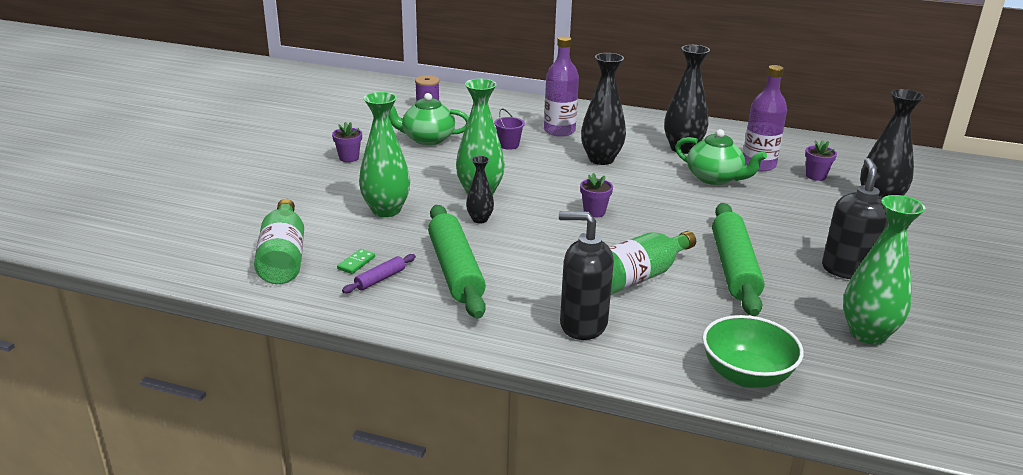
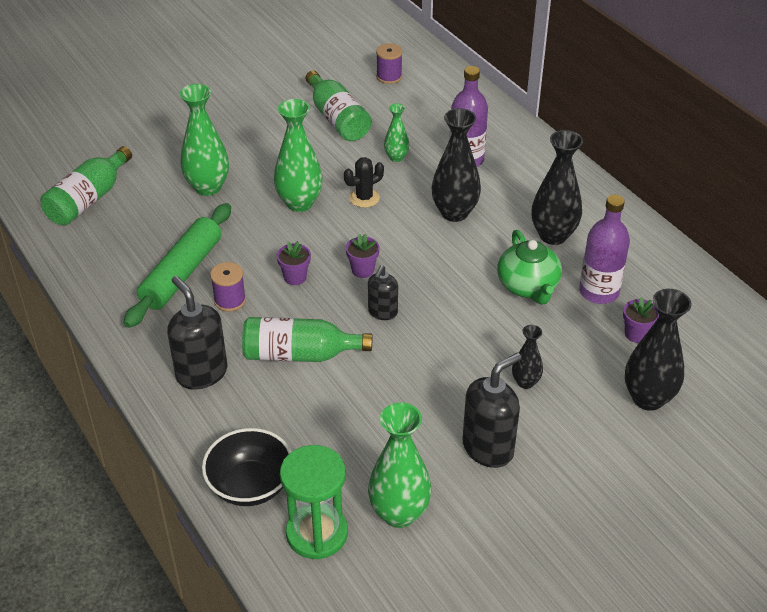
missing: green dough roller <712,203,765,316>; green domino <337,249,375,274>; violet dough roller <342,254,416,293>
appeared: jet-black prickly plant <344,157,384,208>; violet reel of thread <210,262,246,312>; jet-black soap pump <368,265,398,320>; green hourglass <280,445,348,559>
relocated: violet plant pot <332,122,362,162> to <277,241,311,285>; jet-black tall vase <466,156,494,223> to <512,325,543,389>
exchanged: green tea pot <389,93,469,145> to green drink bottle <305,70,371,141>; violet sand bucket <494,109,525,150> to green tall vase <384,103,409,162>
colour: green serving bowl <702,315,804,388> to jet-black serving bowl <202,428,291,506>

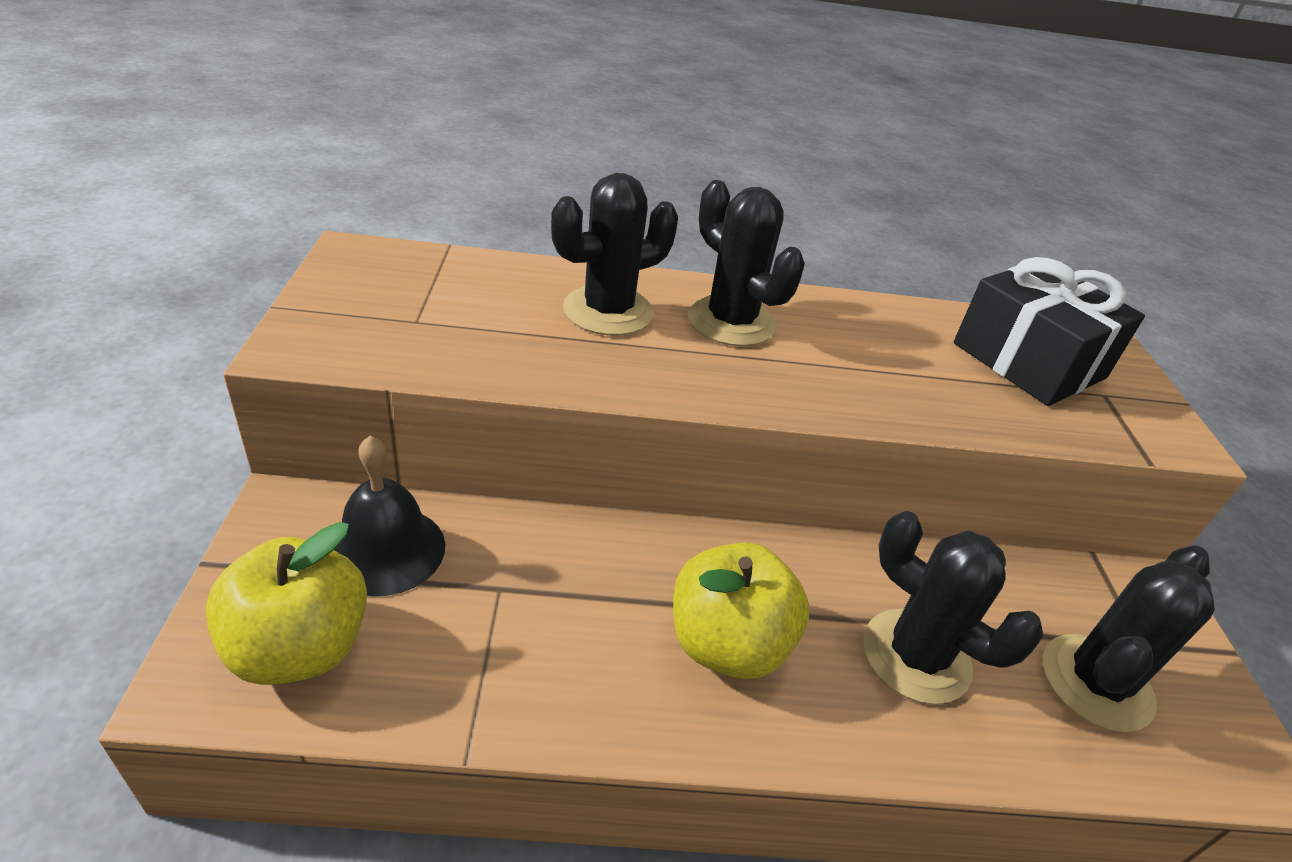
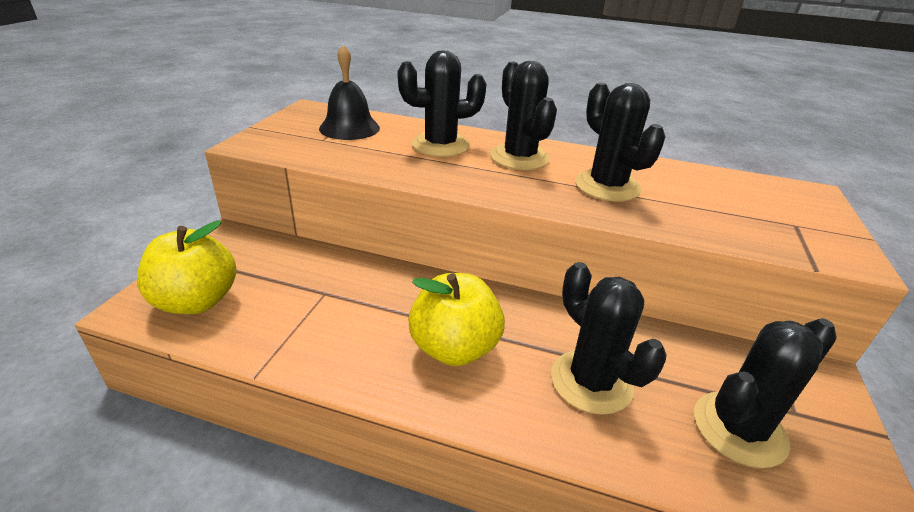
missing: jet-black present <954,257,1145,406>
appeared: jet-black prickly plant <575,83,666,201>
relocated: jet-black school bell <334,436,445,596> to <319,45,380,140>

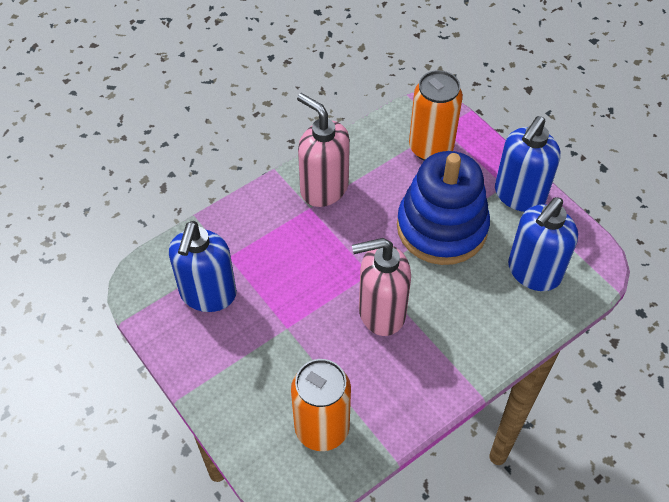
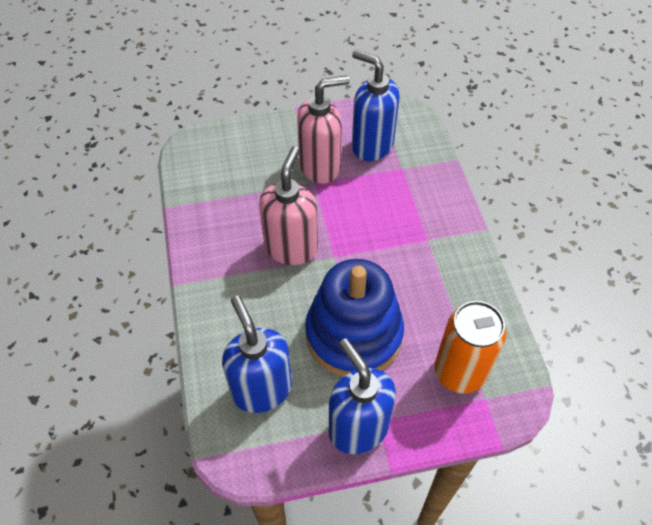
missing: orange-coloured tin <291,359,351,451>
relocated: rosy soap pump <297,93,350,207> to <297,75,350,184>

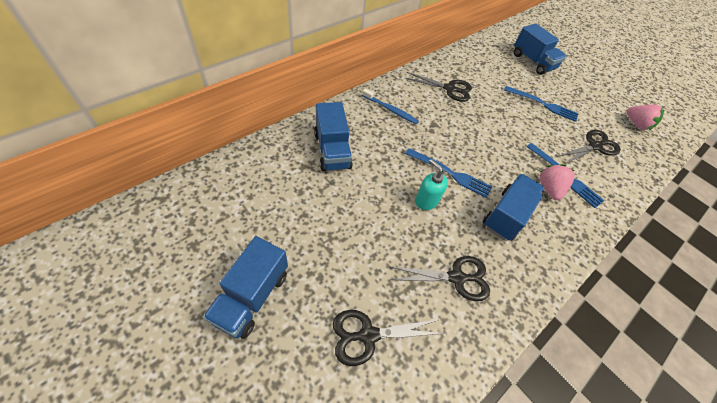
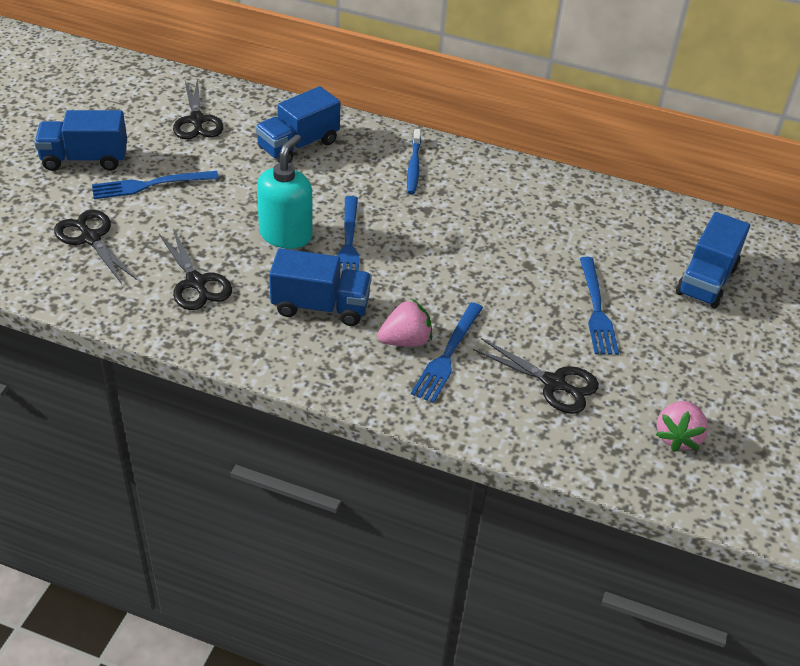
appeared: blue dinner fork <92,171,219,199>
relocated: jet-black shears <405,72,472,102> to <173,78,223,139>
size: aqua soap pump <415,159,448,210> = <257,135,313,249> x1.55

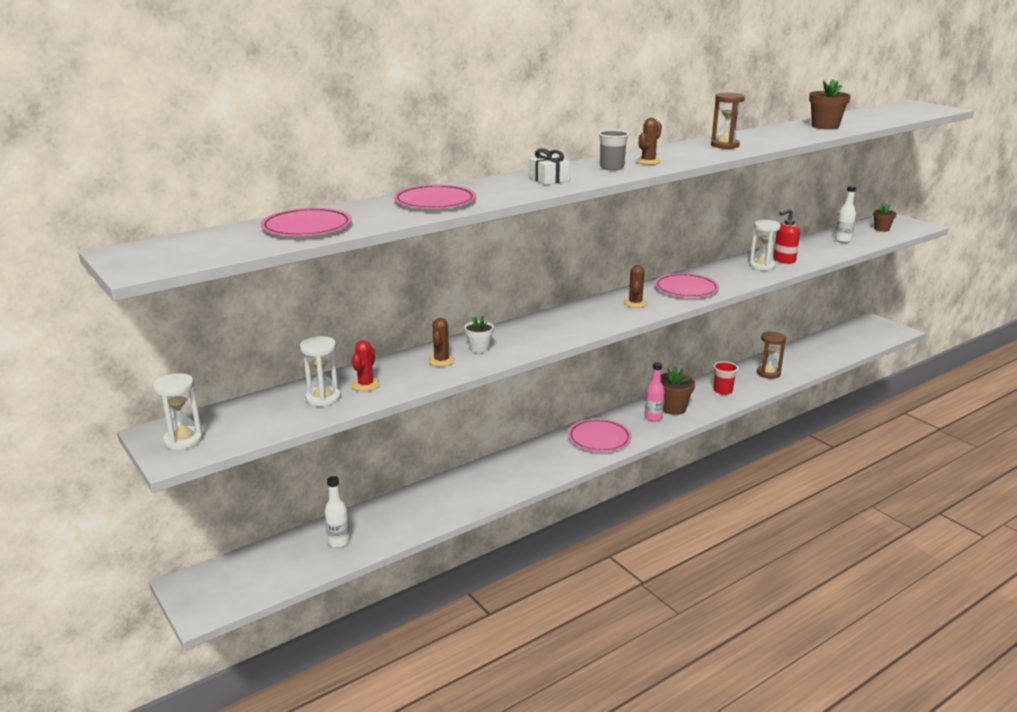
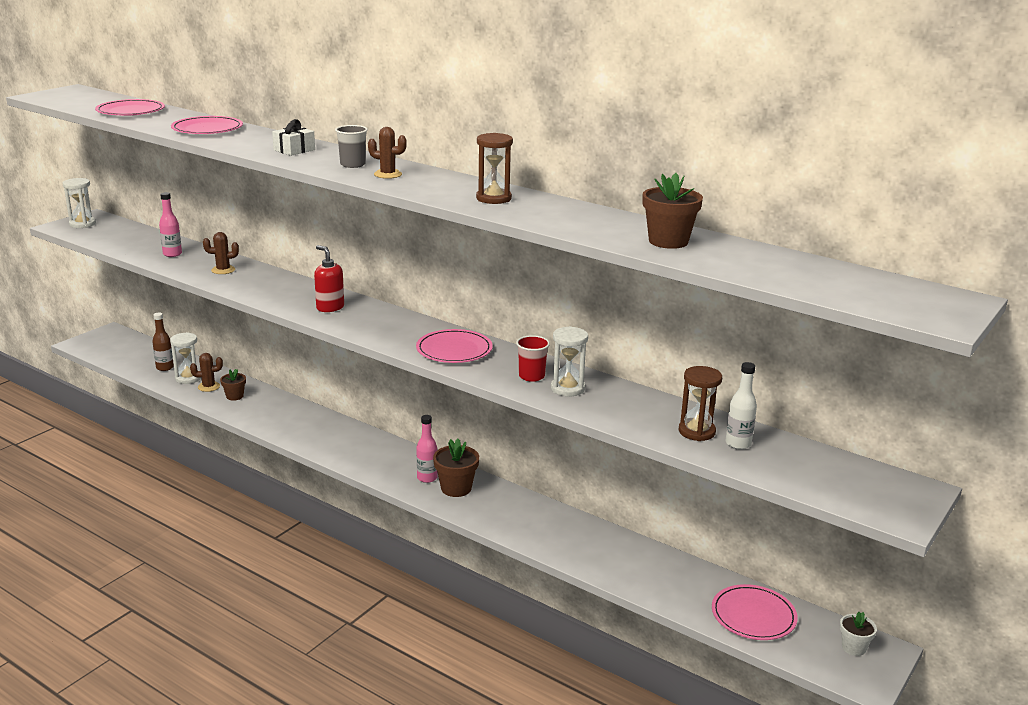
relocated: brown plant pot <873,204,897,232> to <220,369,246,401>; crimson soap pump <773,209,800,264> to <314,245,344,312>; brown prickly plant <624,265,647,308> to <190,353,223,392>; pure white plant pot <464,316,494,353> to <840,612,877,656>; brown hourglass <757,331,786,379> to <679,366,722,441>; pure white hourglass <300,336,341,407> to <170,332,201,384>; crimson tumbler <714,361,738,395> to <516,335,550,382>; rosy plate <568,419,631,452> to <712,584,798,640>
exchanged: crimson prickly plant <352,340,380,391> to rosy drink bottle <159,192,182,257>
colour: pure white drink bottle <325,476,350,548> to brown drink bottle <152,312,174,371>

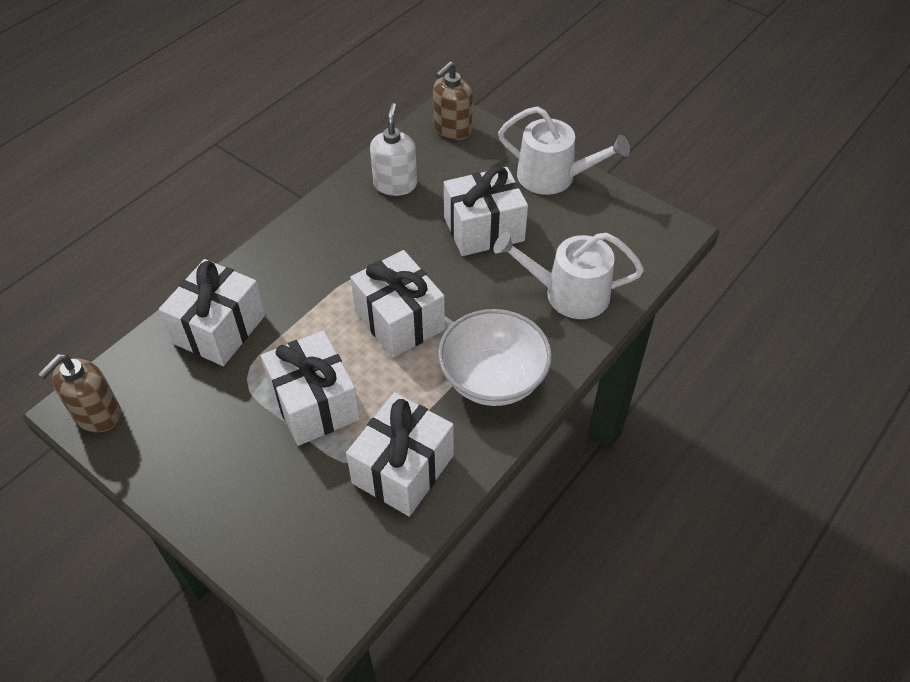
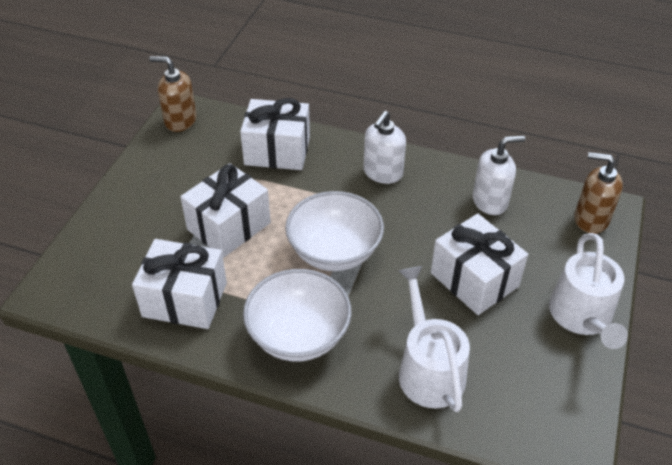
appeared: pure white soap pump <363,111,406,184>
exchanged: pure white present <350,250,445,358> to pure white serving bowl <285,191,384,271>

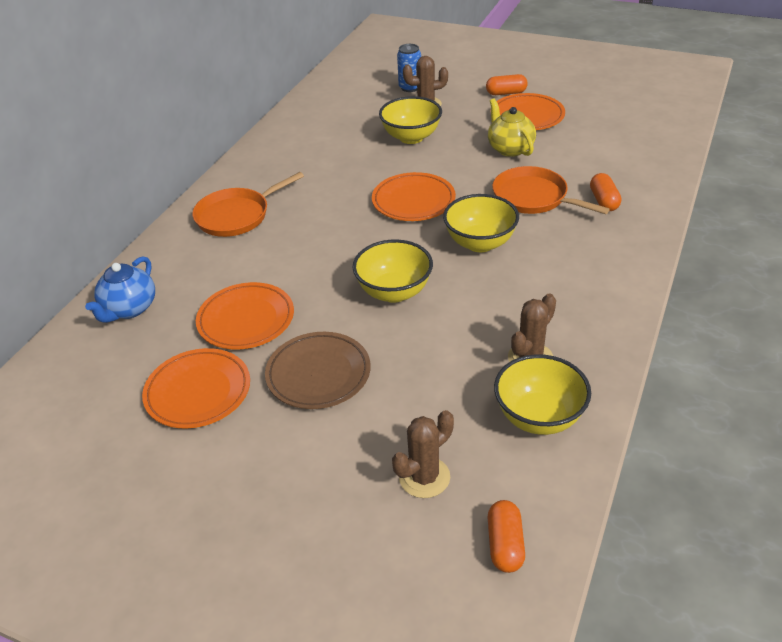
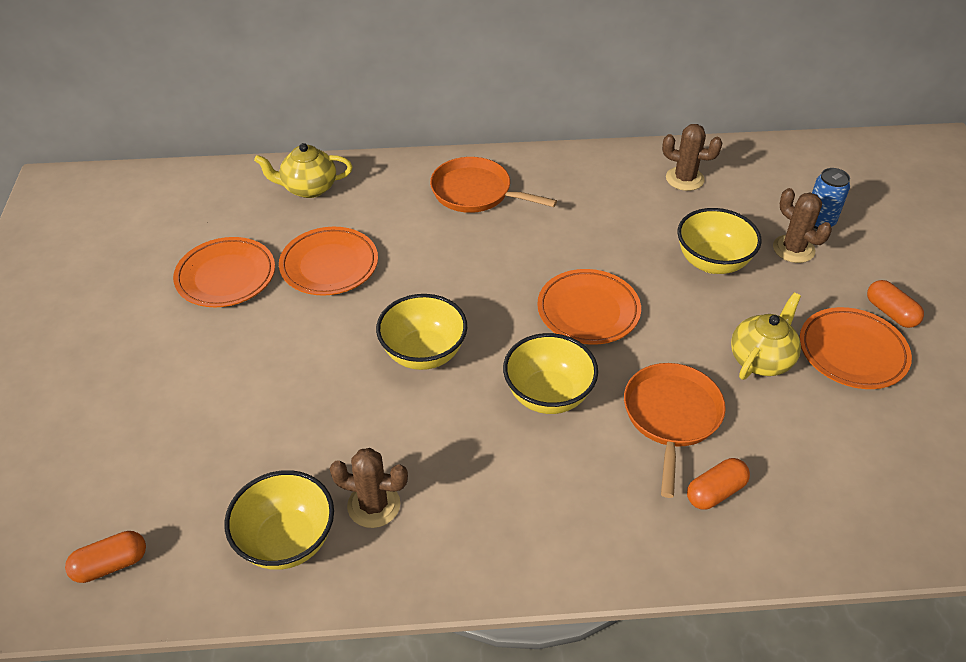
missing: brown plate <265,332,371,409>
relocated: brown prickly plant <392,410,454,498> to <662,124,722,191>
colour: blue tea pot <85,256,155,323> to bright yellow tea pot <254,143,353,198>

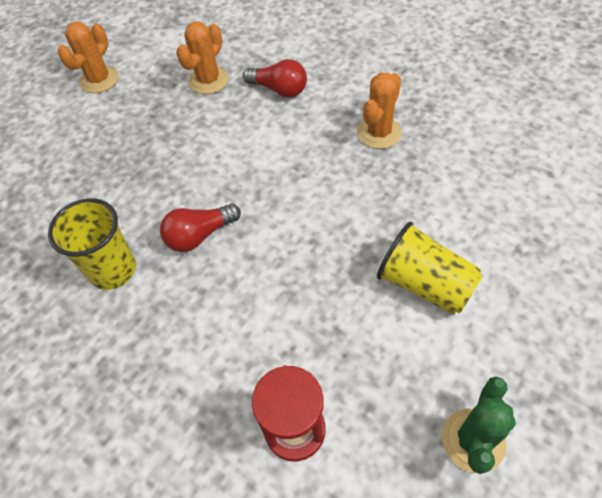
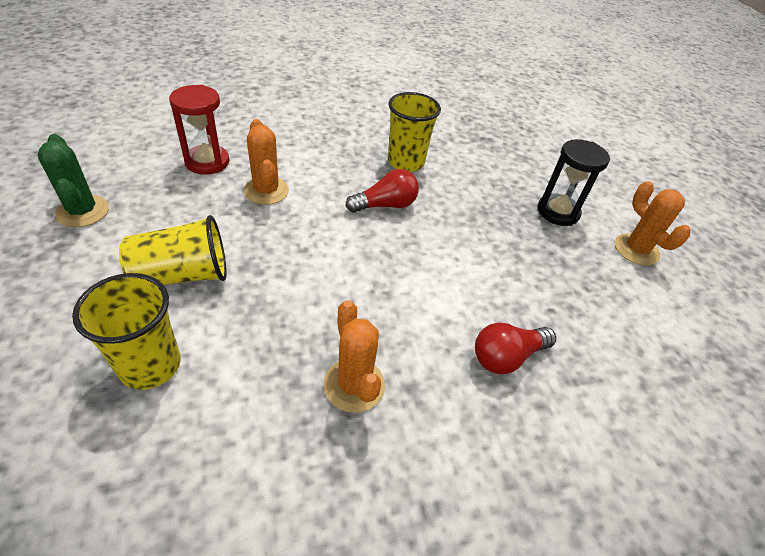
appeared: jet-black hourglass <537,139,610,226>; bright yellow tumbler <72,273,181,390>
relocated: orange-coloured prickly plant <176,21,229,94> to <244,119,289,205>
spun: crimson light bulb <160,203,241,252> = <346,169,419,213> 60 degrees clockwise

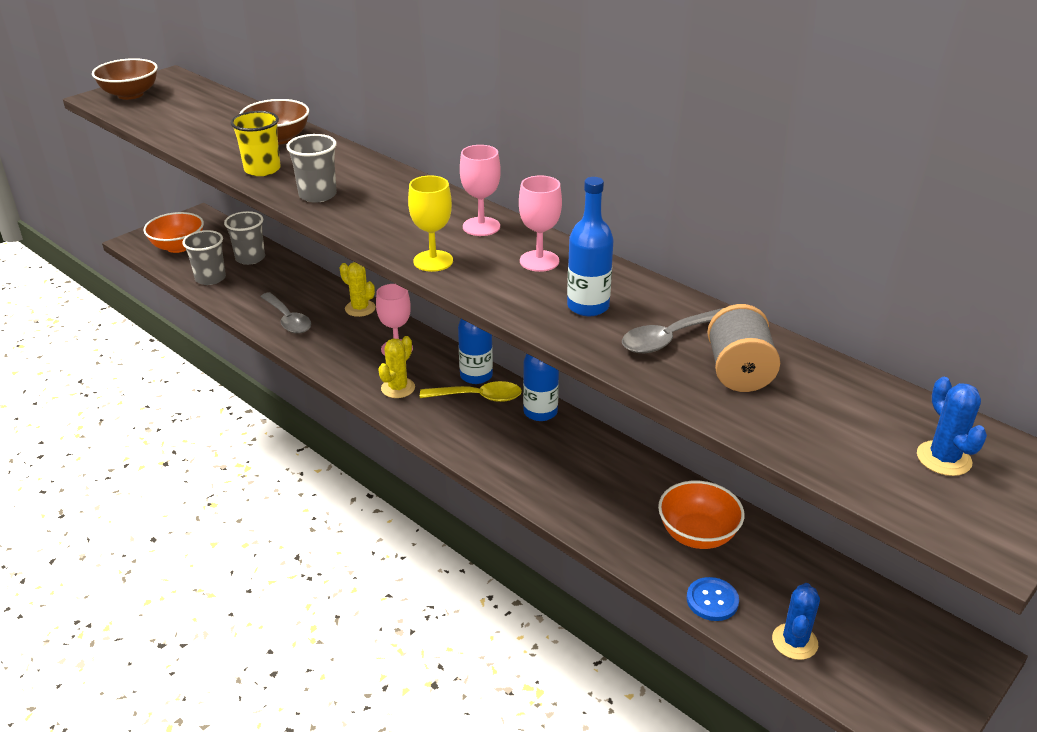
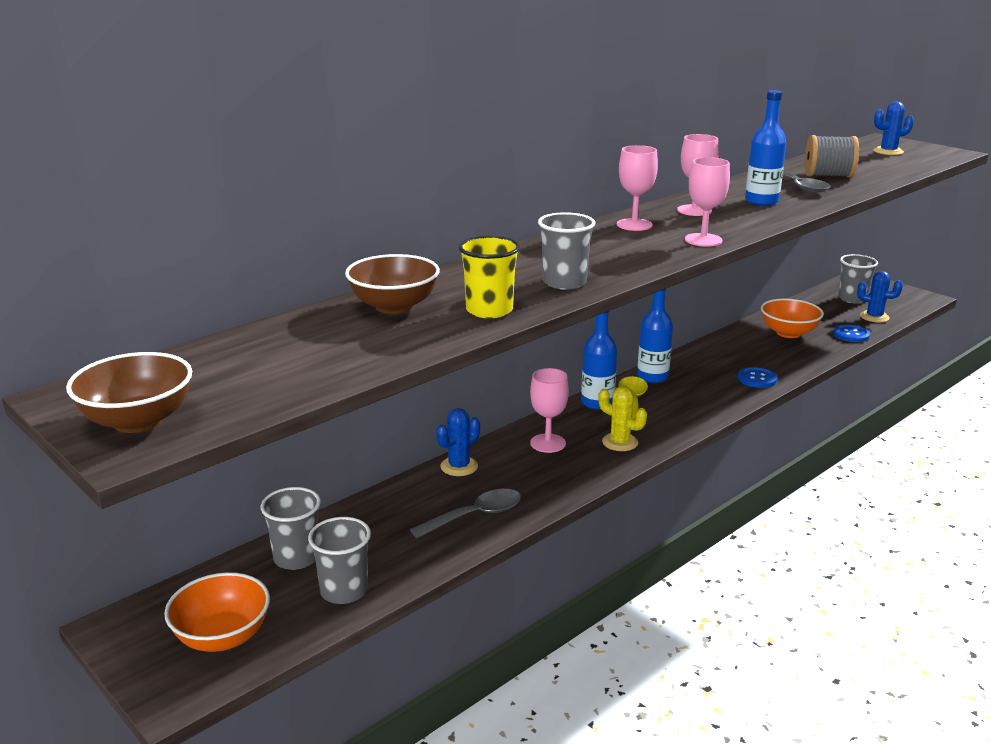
appeared: grey tumbler <838,254,878,304>; blue shirt button <738,367,777,388>
colour: bright yellow goblet <408,175,453,272> to rosy goblet <685,157,730,247>; bright yellow prickly plant <340,262,376,317> to blue prickly plant <436,408,480,476>

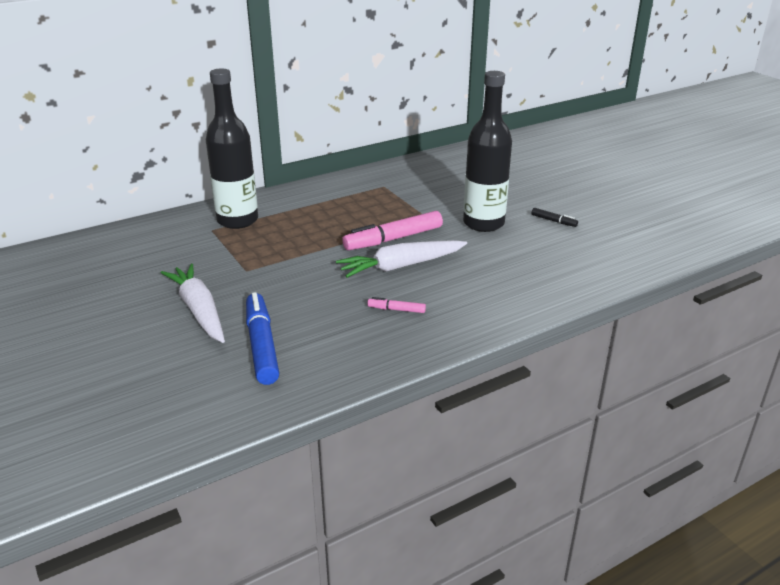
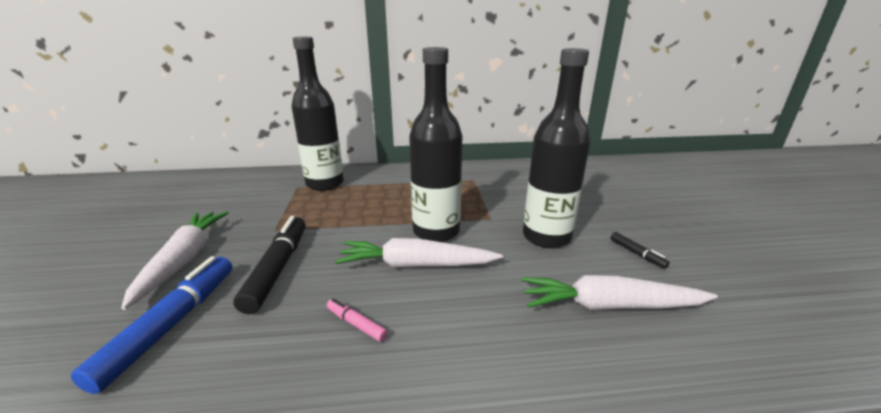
appeared: jet-black marker pen <233,216,306,314>; pure white toy carrot <521,275,718,310>
exchanged: rosy marker pen <342,211,443,250> to jet-black drink bottle <409,47,462,242>

